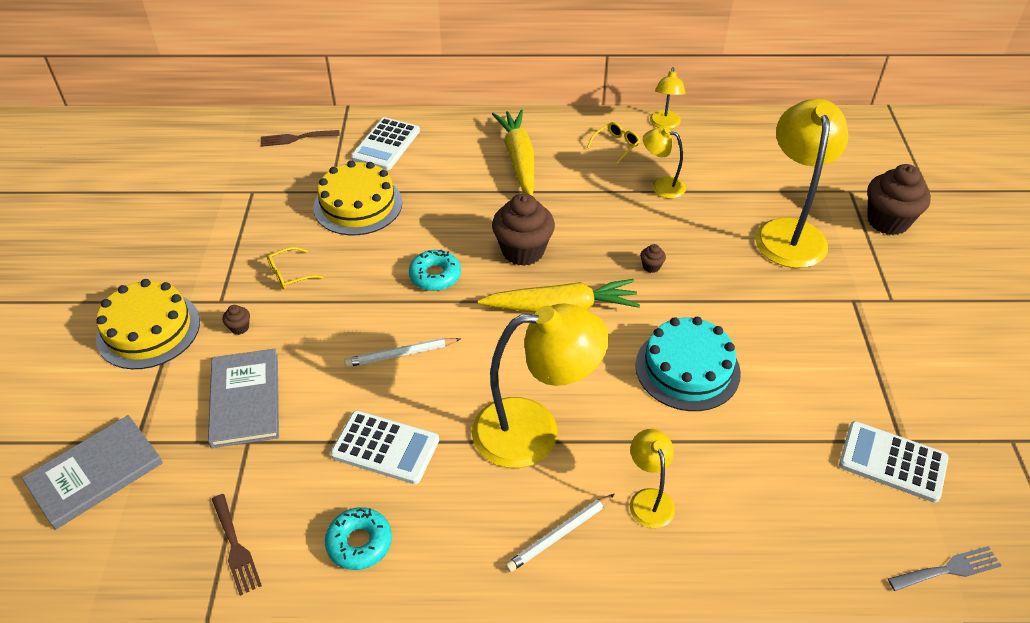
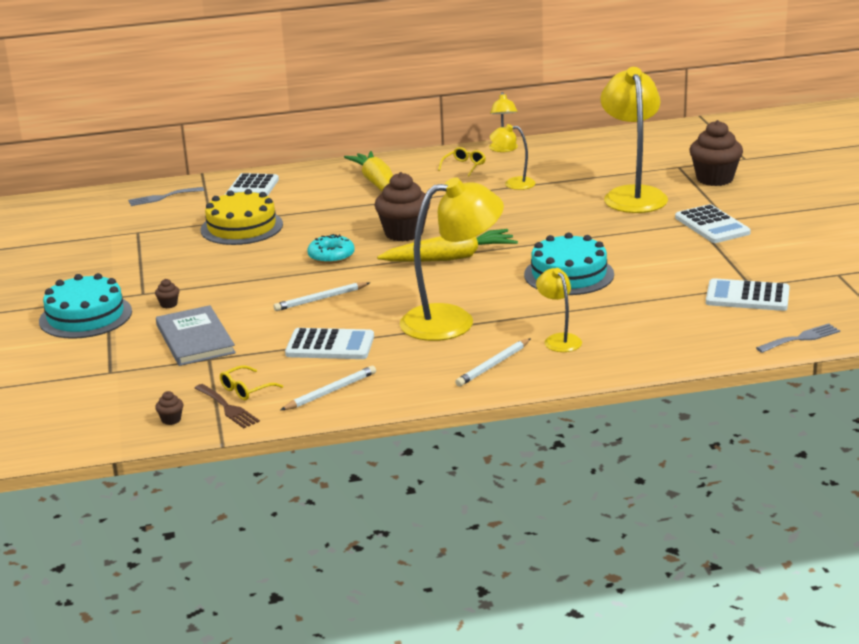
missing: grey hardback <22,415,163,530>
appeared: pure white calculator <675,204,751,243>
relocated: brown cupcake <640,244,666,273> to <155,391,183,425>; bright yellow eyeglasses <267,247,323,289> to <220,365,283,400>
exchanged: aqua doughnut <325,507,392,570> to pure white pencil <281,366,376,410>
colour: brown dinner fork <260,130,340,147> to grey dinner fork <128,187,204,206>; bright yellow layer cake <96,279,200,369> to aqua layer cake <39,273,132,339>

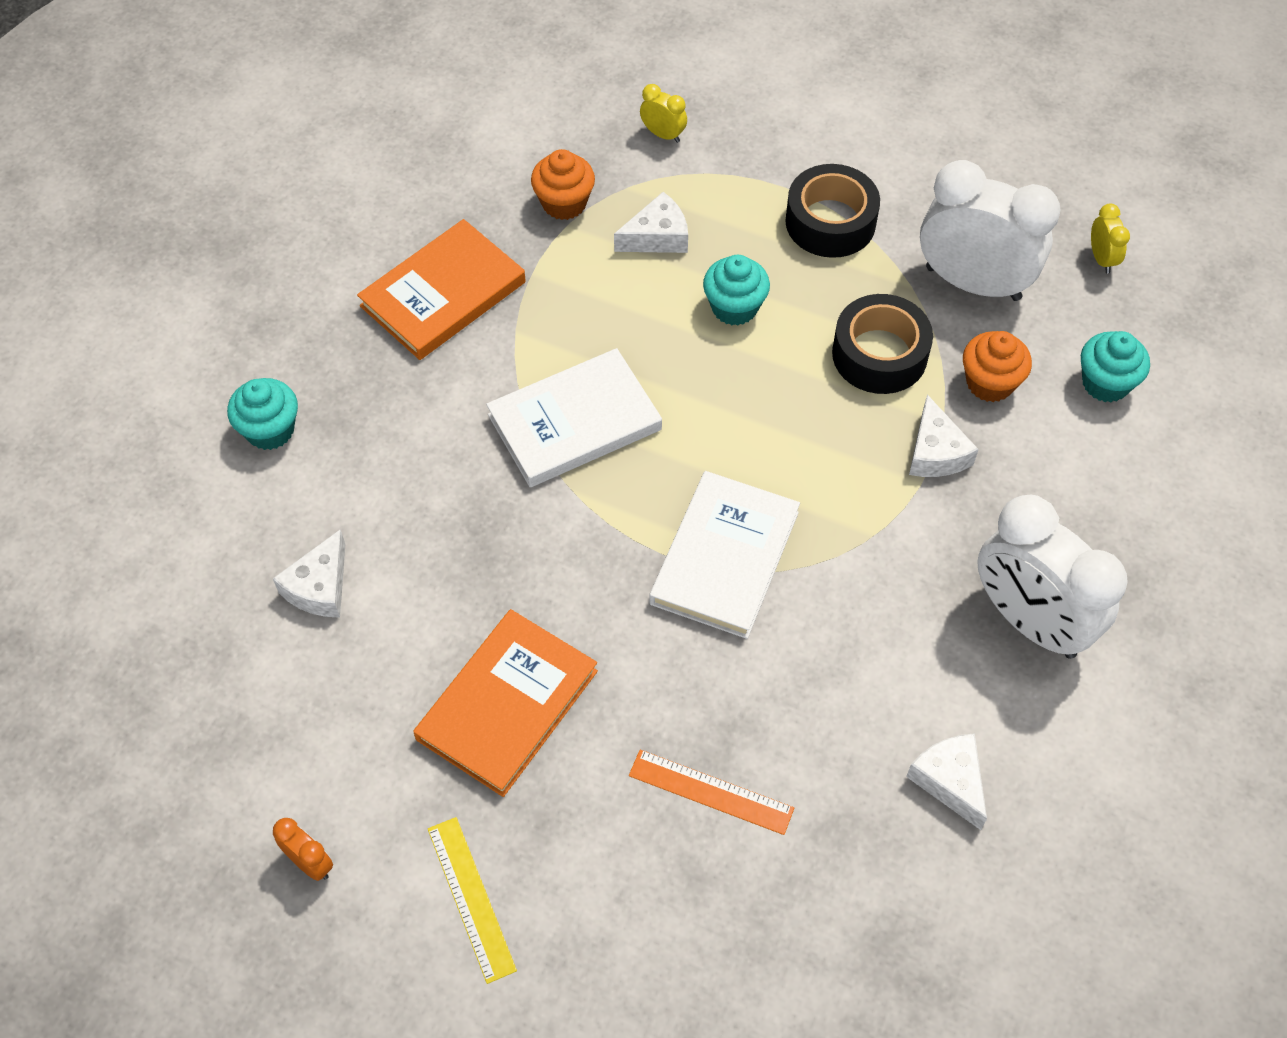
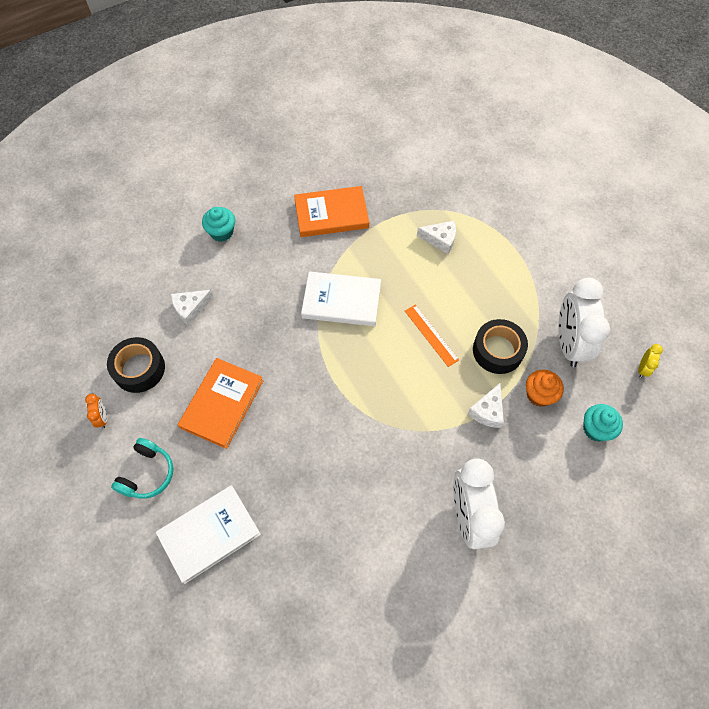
missing: bright yellow alarm clock <640,84,687,143>; orange-coloured cupcake <531,149,595,220>; aqua cupcake <703,255,770,326>; pure white cheese <906,733,987,830>
relocated: jet-black sticky tape <785,164,880,258> to <107,337,165,393>; pure white hardback <649,471,800,639> to <156,485,261,584>; orange-coloured straightedge <629,750,794,835> to <405,304,459,367>
exchanged: bright yellow straightedge <428,817,517,984> to aqua headphones <111,438,173,499>
spun: pure white alarm clock <920,160,1061,301> = <558,278,610,367> 150 degrees counterclockwise; orange-coloured hardback <413,609,598,797> = <178,358,263,449> 45 degrees counterclockwise

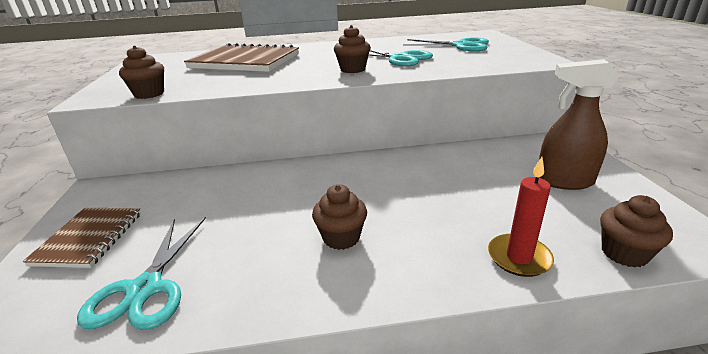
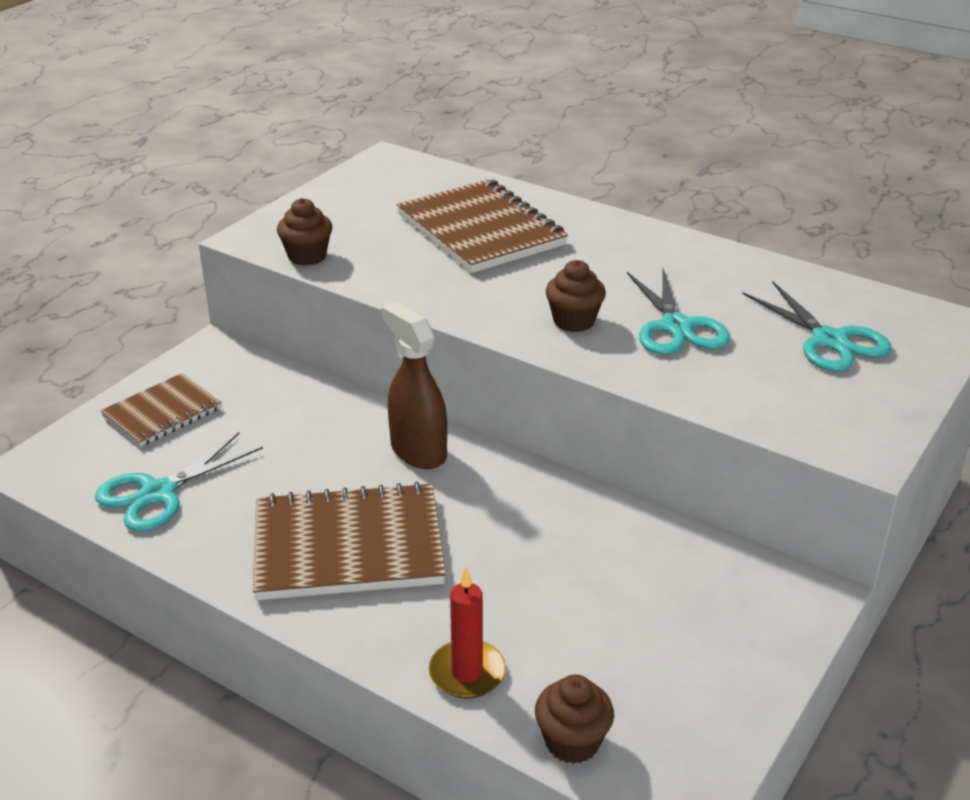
relocated: brown spray bottle <539,59,619,190> to <381,302,447,469>
exchanged: brown cupcake <312,184,367,250> to brown notebook <253,482,446,600>

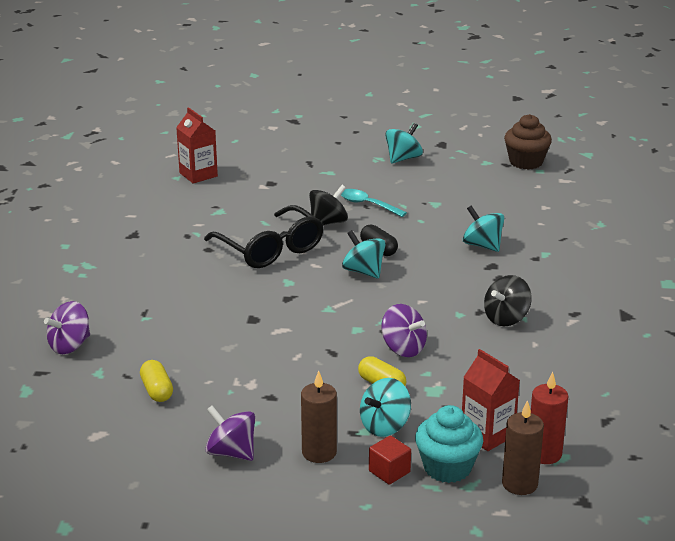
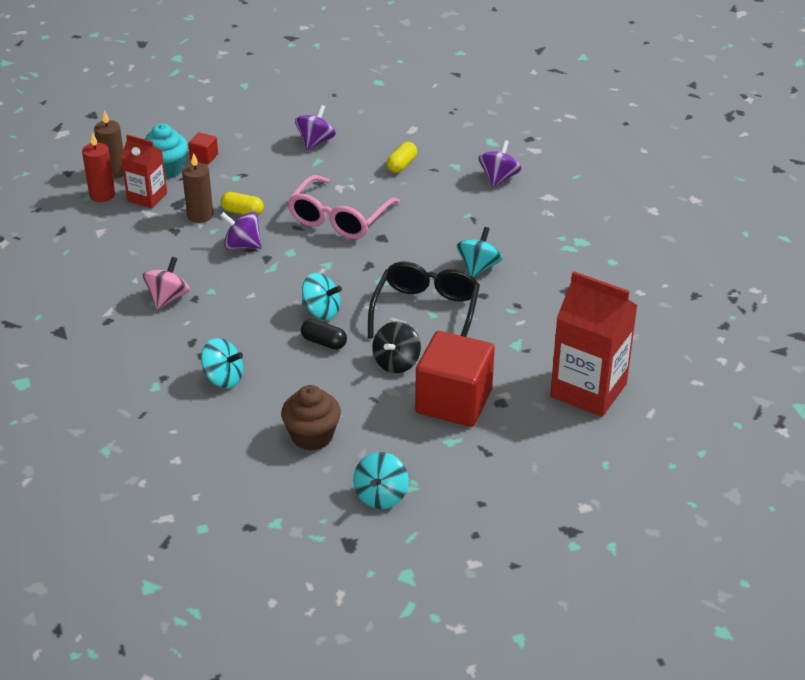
missing: aqua teaspoon <341,189,407,217>
appeared: rosy eyeglasses <288,175,400,239>; crimson block <415,331,495,427>
relocated: brown cupcake <504,114,552,170> to <281,385,341,451>; brown pillar candle <301,370,337,463> to <182,153,213,223>; aqua spinning top <360,378,411,437> to <457,227,503,277>
colour: jet-black spinning top <484,275,532,326> to rosy spinning top <143,257,190,309>
spun: jet-black eyeglasses <204,205,324,268> = <368,262,480,339> 75 degrees clockwise; bright yellow capsule <140,360,173,402> = <387,142,417,173> 75 degrees clockwise; violet spinning top <205,405,255,461> = <295,105,336,150> 75 degrees counterclockwise
size: crimson juice carton <176,107,218,184> = <550,271,638,417> x1.70

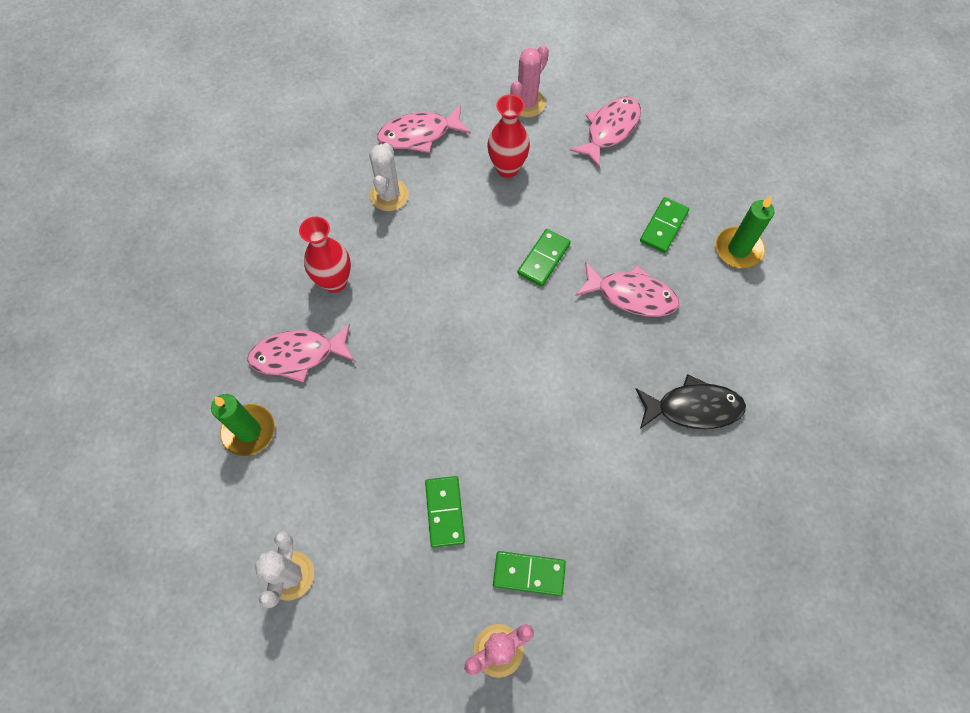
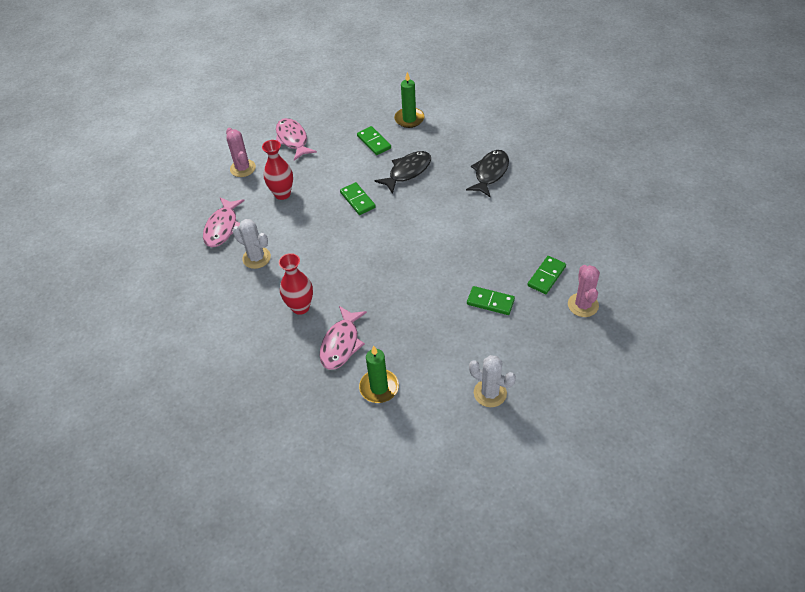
colour: rosy fish figure <575,262,679,317> to jet-black fish figure <374,151,431,194>

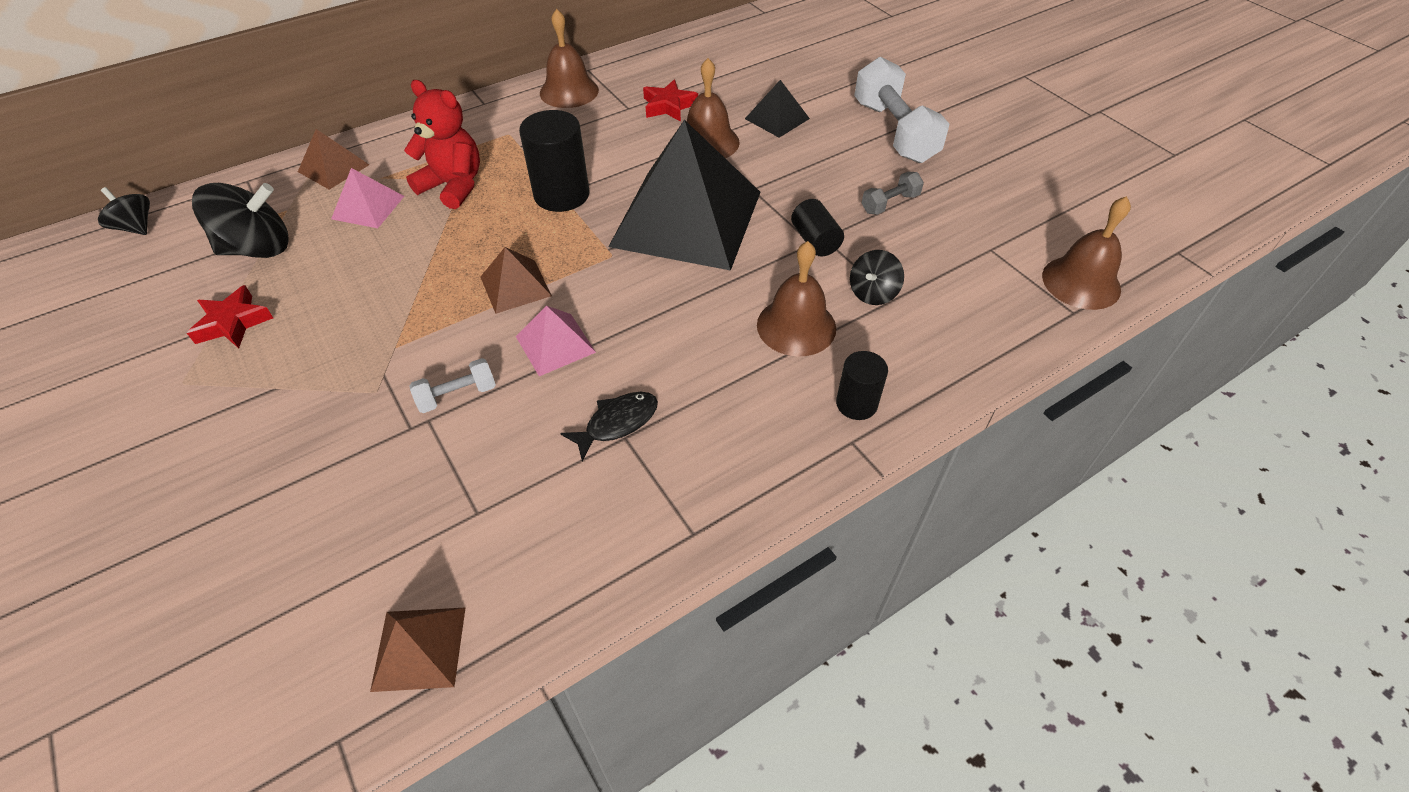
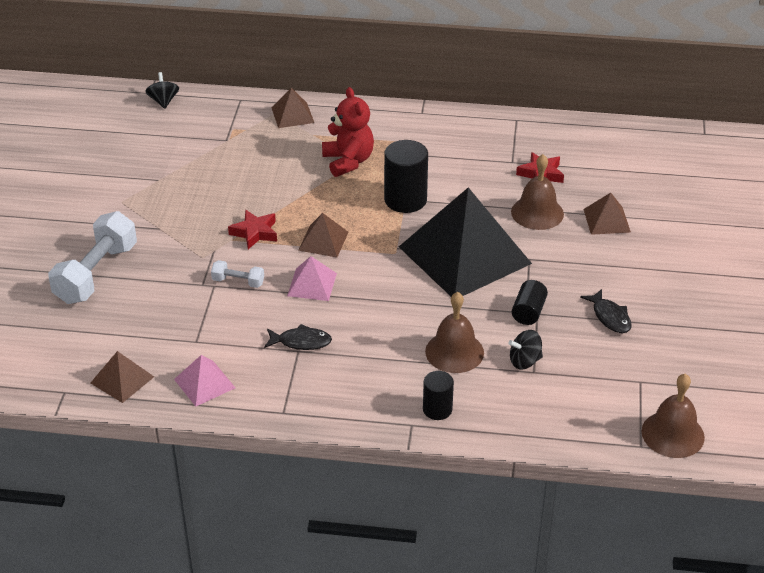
missing: brown school bell <540,9,599,108>; jet-black spinning top <192,183,289,258>
relocated: pure white dumbbell <854,57,949,163> to <48,211,137,304>; rosy pyramid <331,168,404,228> to <174,355,235,407>; crimson five-pointed star <187,285,273,348> to <228,210,277,249>
exchanged: grey dumbbell <862,172,924,215> to jet-black fish figure <580,289,632,333>
colour: jet-black pyramid <745,80,810,138> to brown pyramid <584,193,631,235>

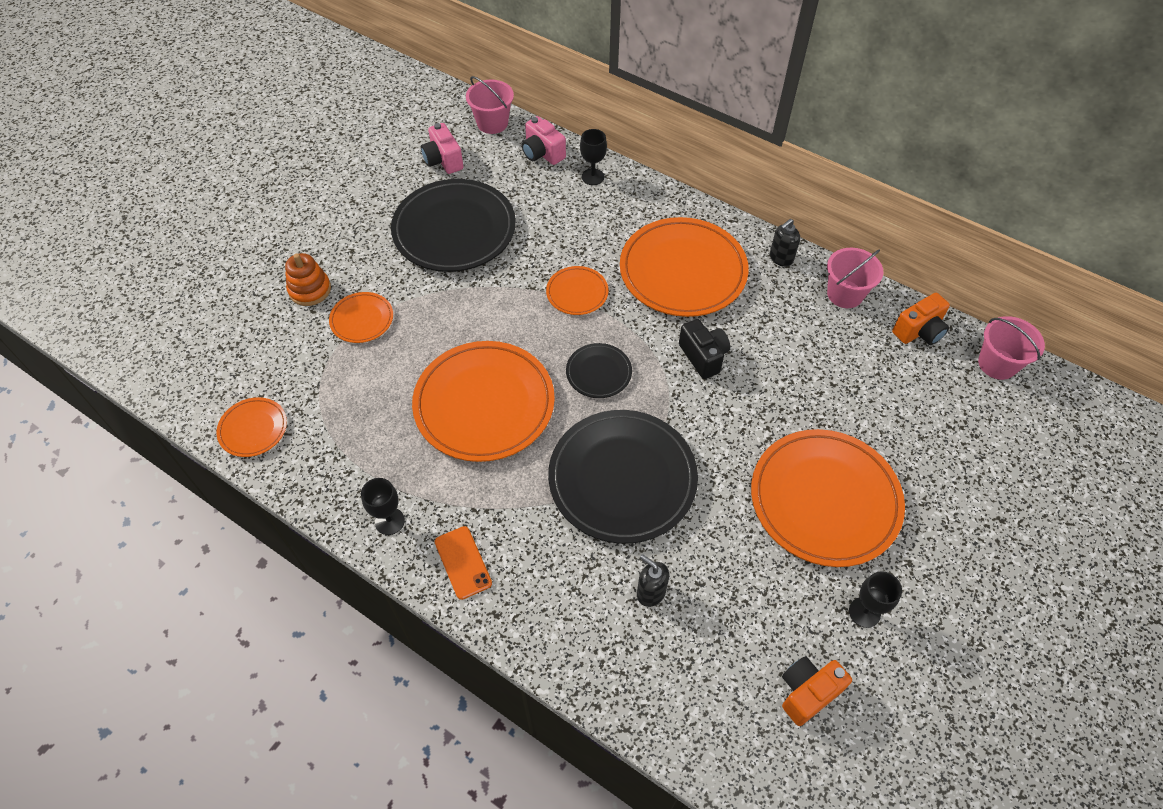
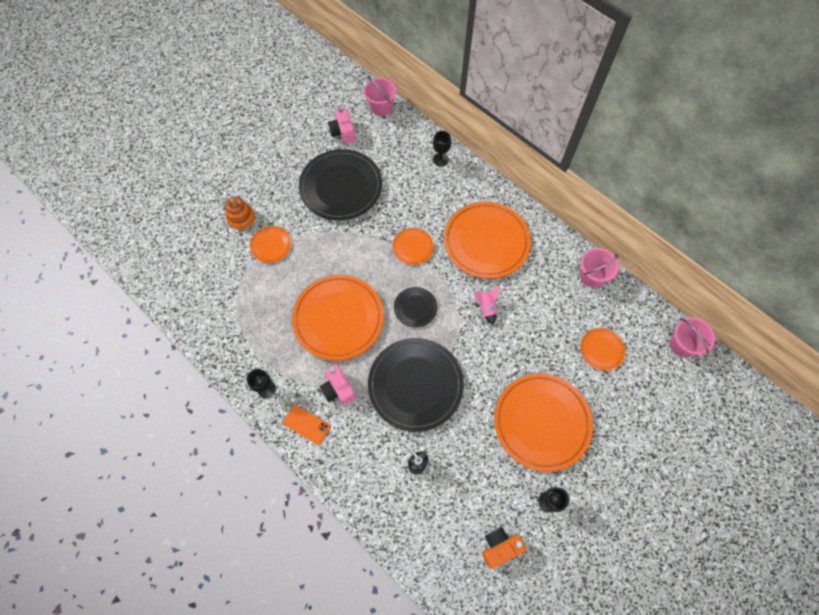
missing: jet-black soap pump <770,219,800,267>; orange-coloured camera <892,293,950,345>
relocated: rosy camera <522,116,566,165> to <320,364,356,405>; orange-coloured plate <216,397,287,457> to <580,328,625,370>
exchanged: jet-black camera <679,319,730,379> to rosy spaceship <473,285,499,325>
spun: orange-coloured smartphone <435,526,492,600> = <283,405,330,445> 45 degrees counterclockwise

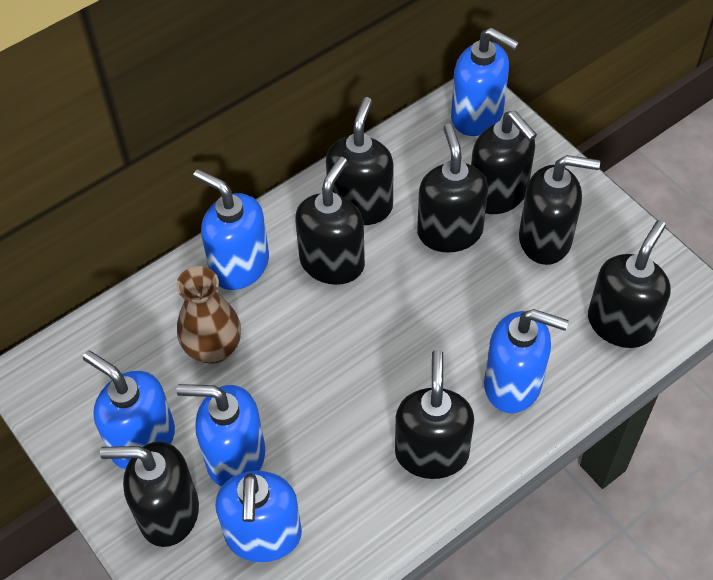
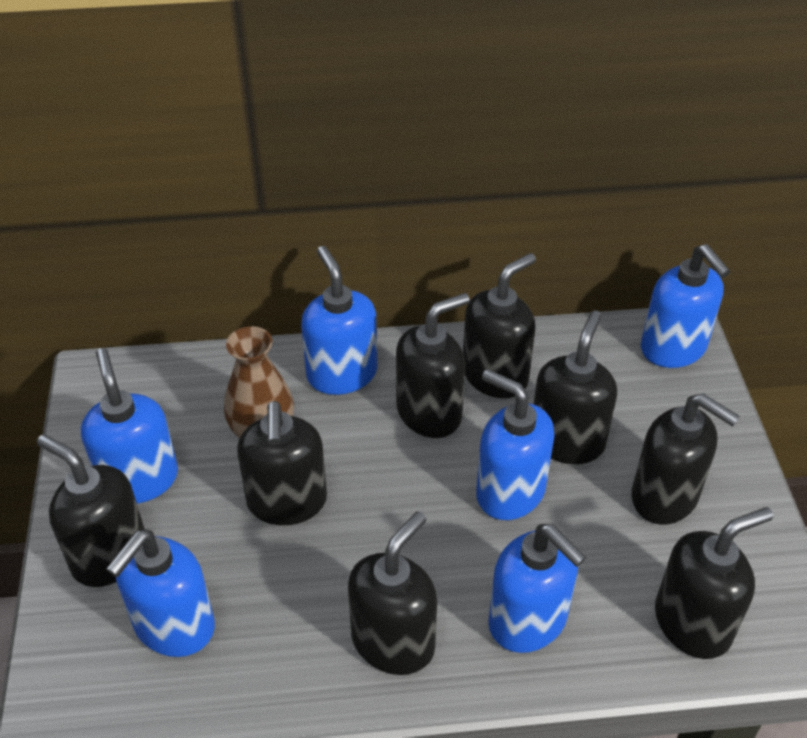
relocated: jet-black soap pump <471,111,537,214> to <237,401,327,525>; blue soap pump <176,384,265,487> to <476,369,554,520>

